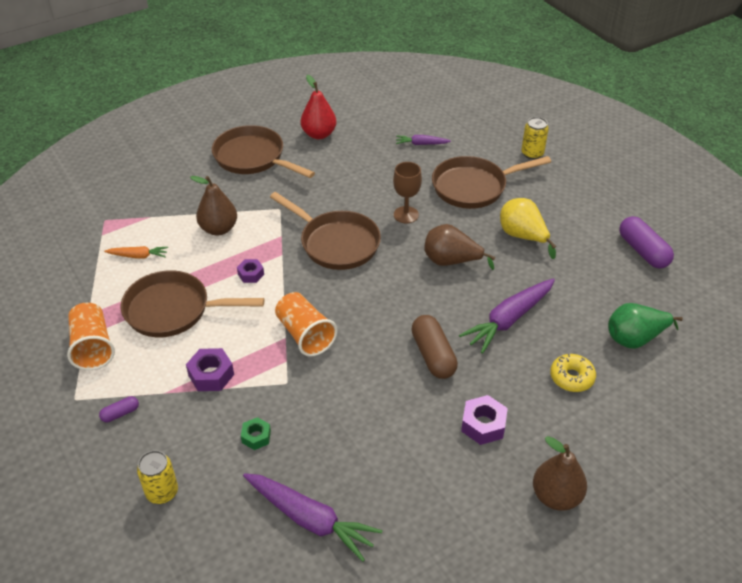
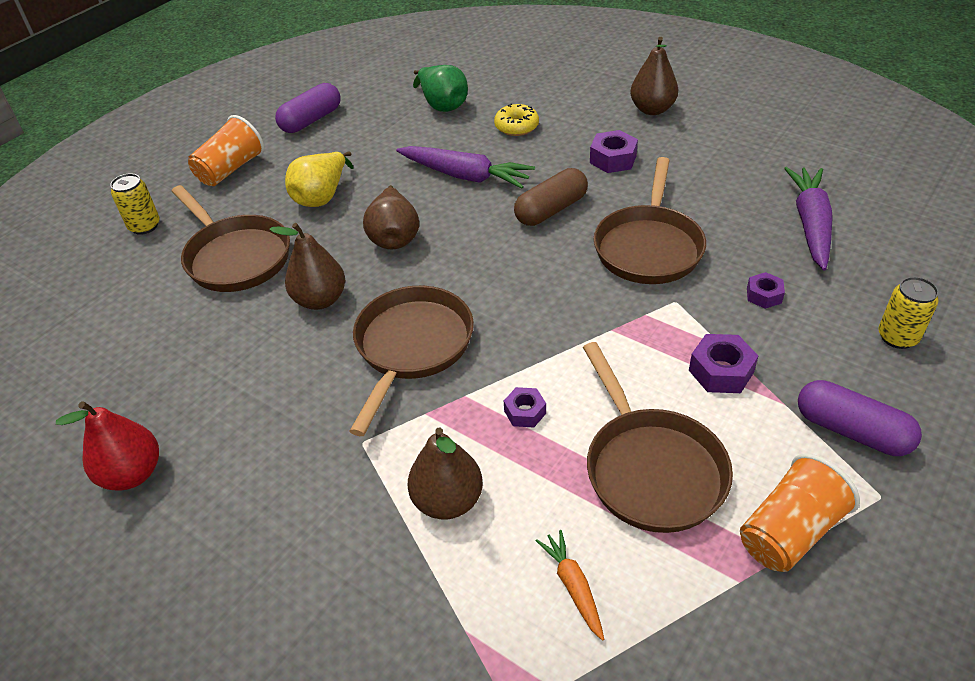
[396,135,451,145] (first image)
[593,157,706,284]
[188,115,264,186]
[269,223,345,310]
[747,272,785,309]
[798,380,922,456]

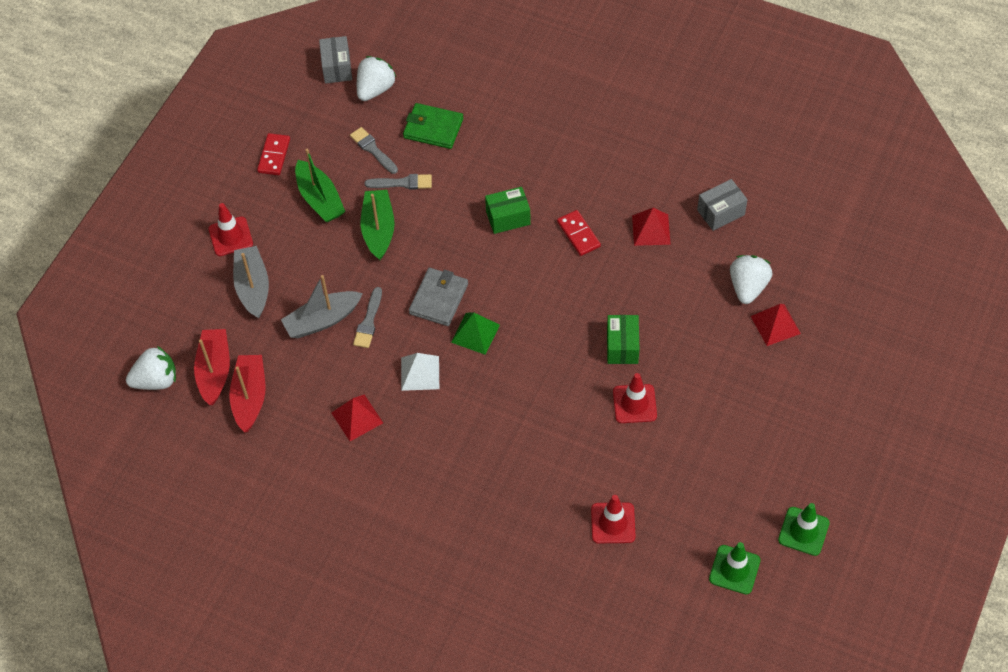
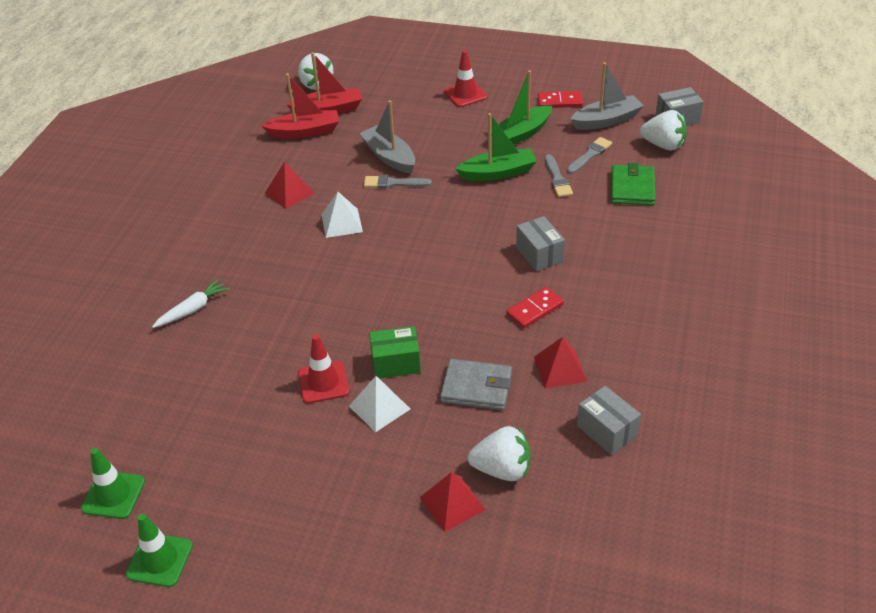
[451,313,500,355] (first image)
[591,495,635,543] (first image)
[152,279,230,328]
[349,376,410,432]
[570,62,644,130]
[440,359,512,410]
[516,216,565,272]

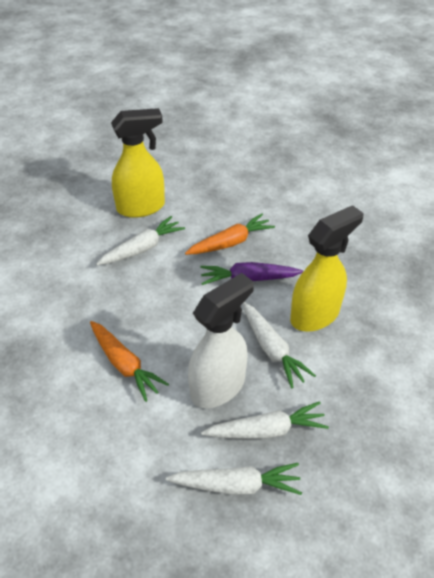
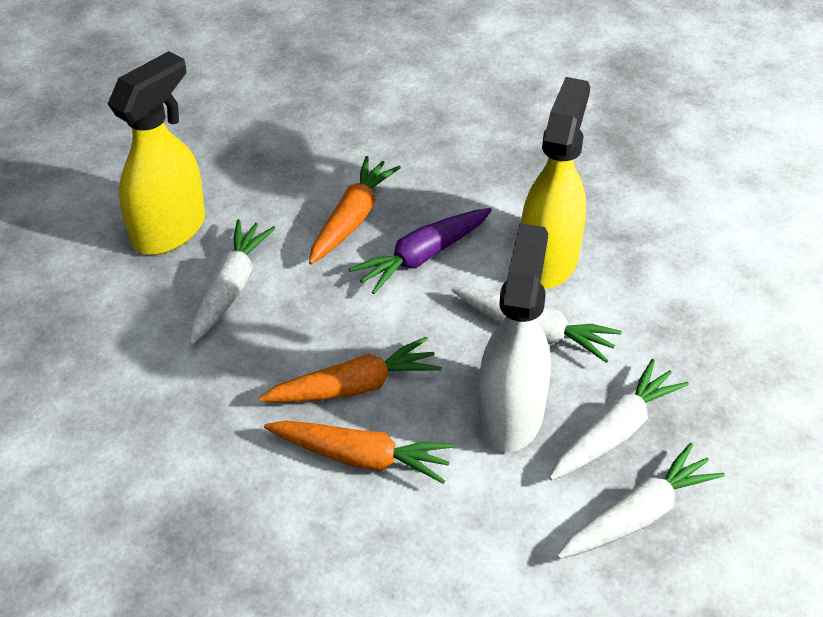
[259,337,442,403]

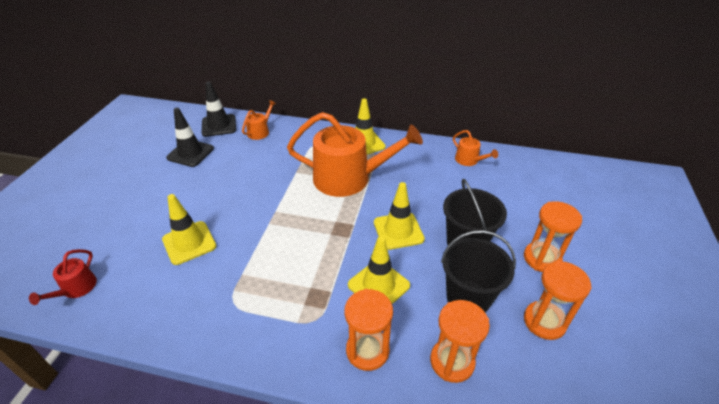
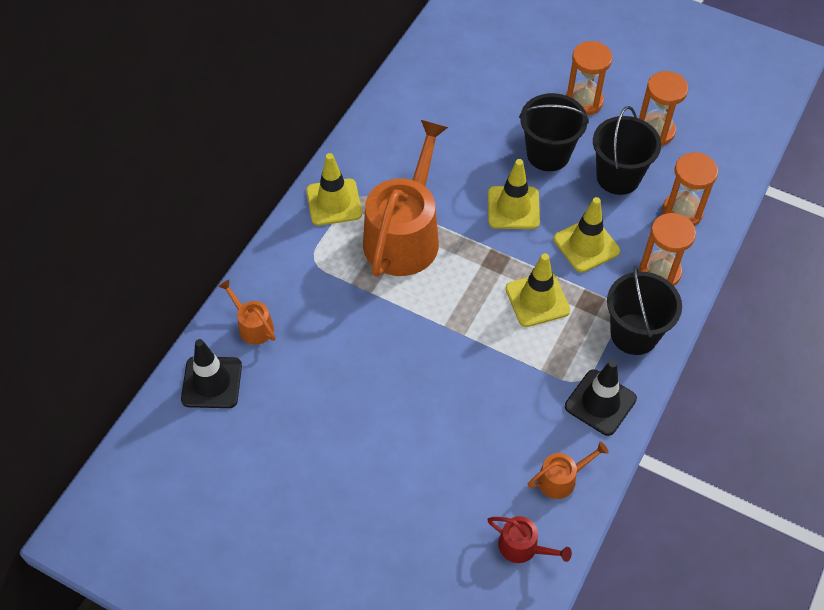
[607,265,682,355]
[506,253,570,327]
[565,360,637,436]
[528,442,609,499]

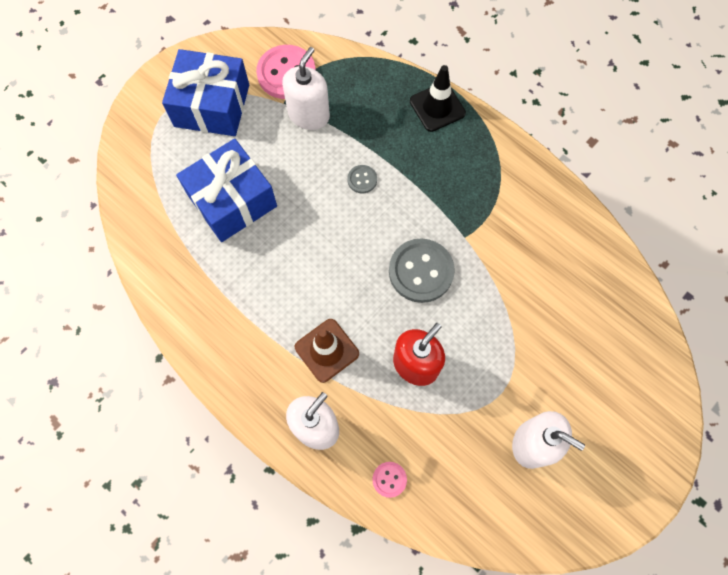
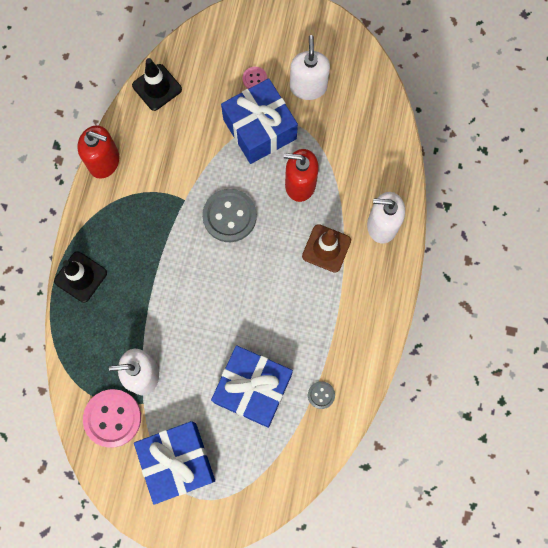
[77,125,119,179]
[132,58,182,111]
[221,78,298,164]
[308,381,335,409]
[243,67,267,89]

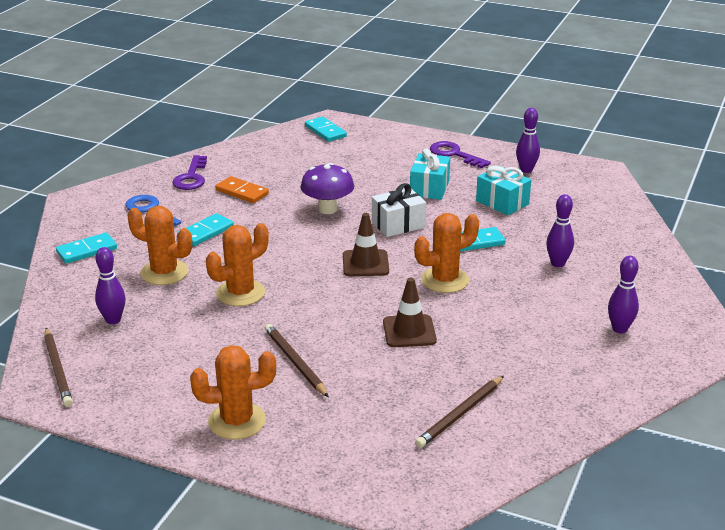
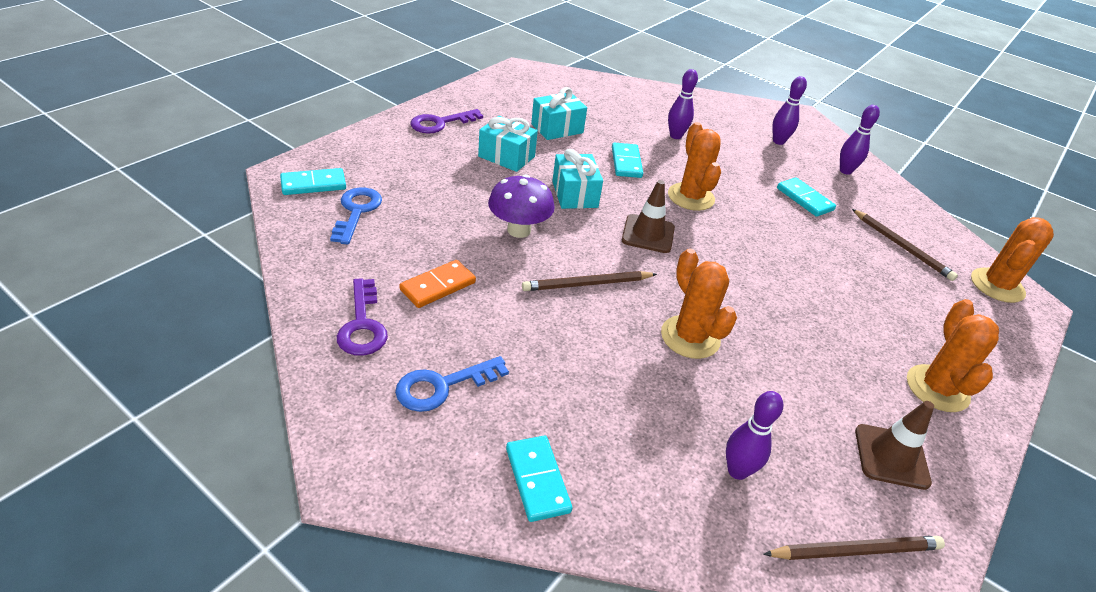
[330,188,382,244]
[971,217,1054,303]
[777,177,836,217]
[522,271,657,291]
[855,401,934,490]
[840,105,880,175]
[552,149,603,209]
[337,278,388,356]

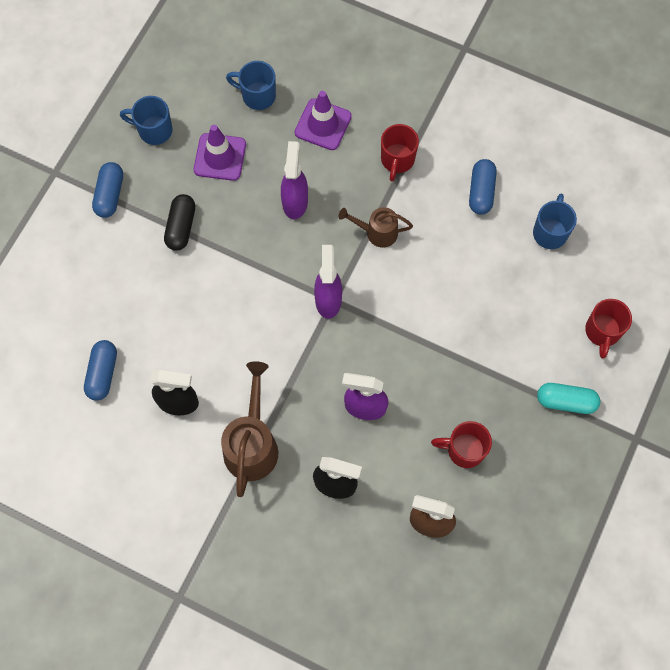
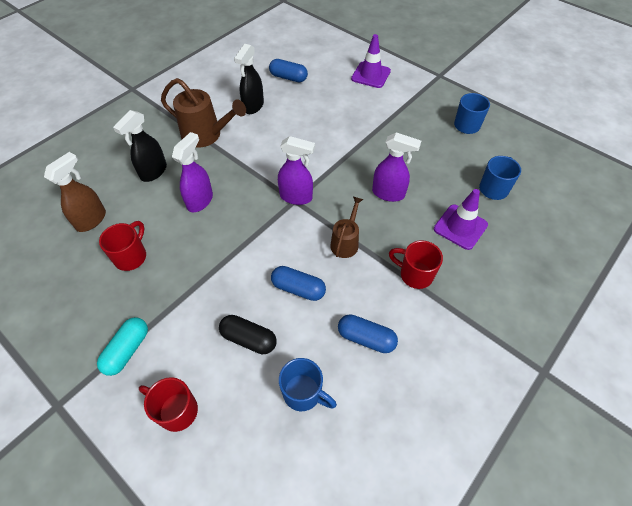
[271,266,326,301]
[219,315,276,354]
[351,34,391,88]

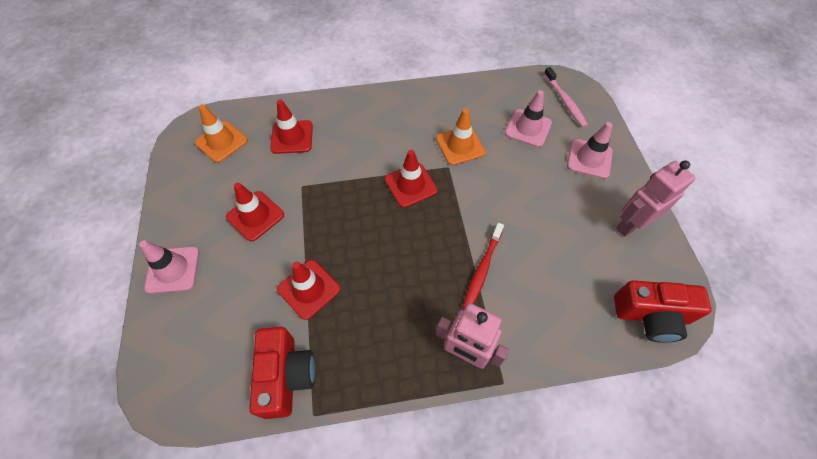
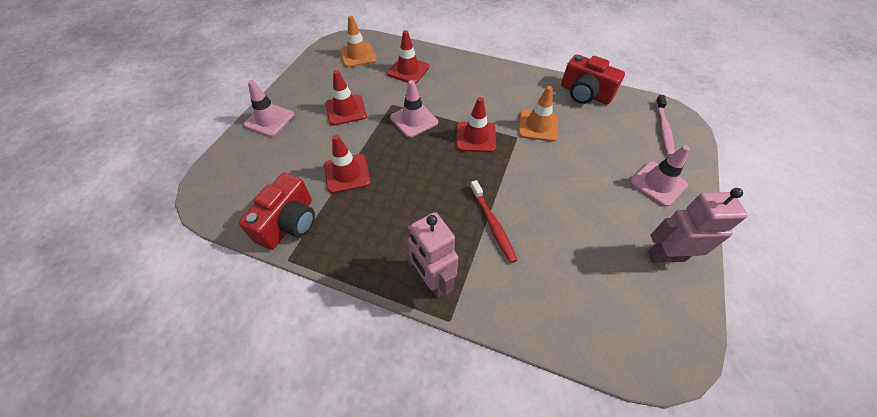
[390,80,438,138]
[561,54,625,105]
[470,180,517,263]

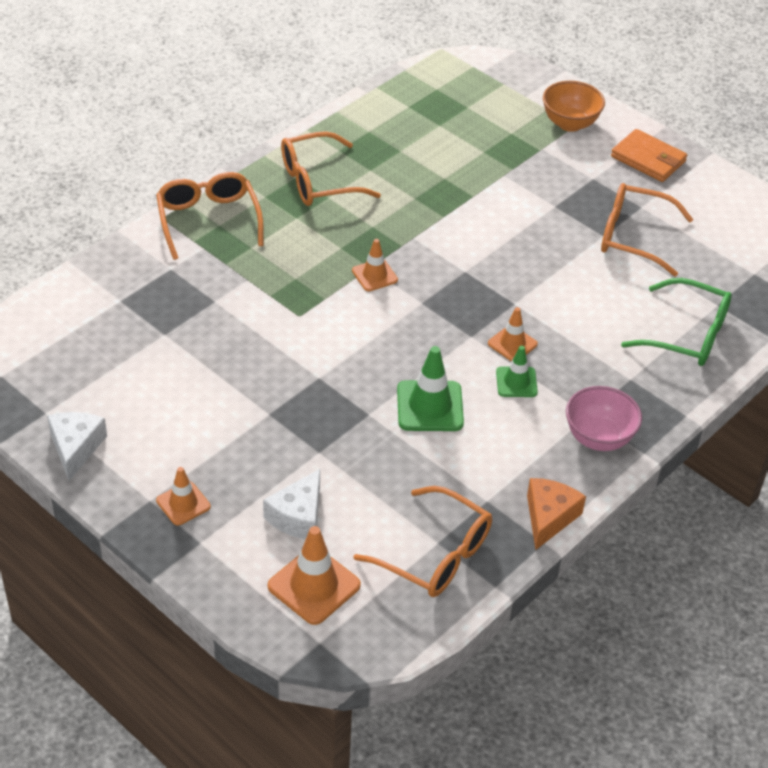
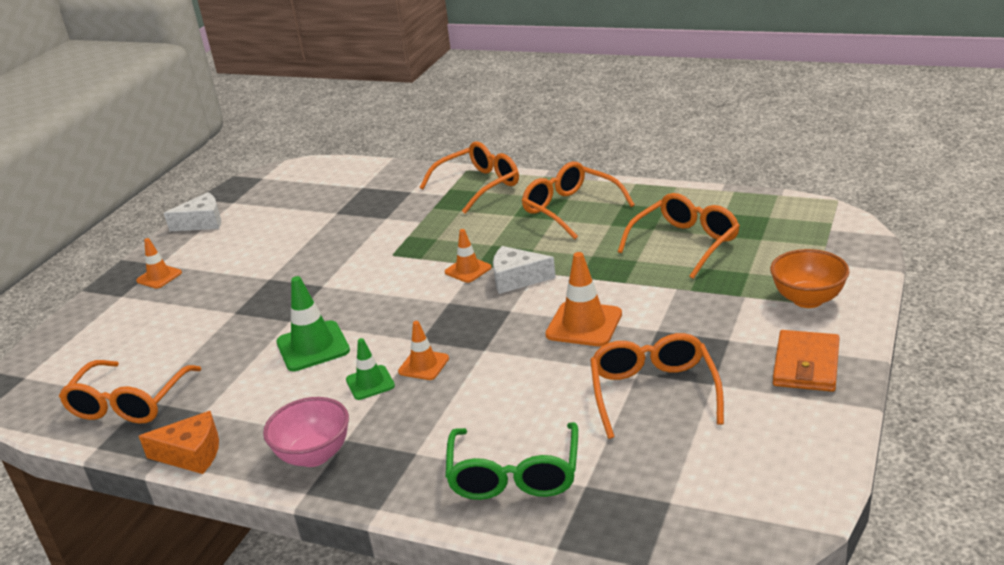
[618,193,740,279]
[493,246,556,294]
[545,252,622,346]

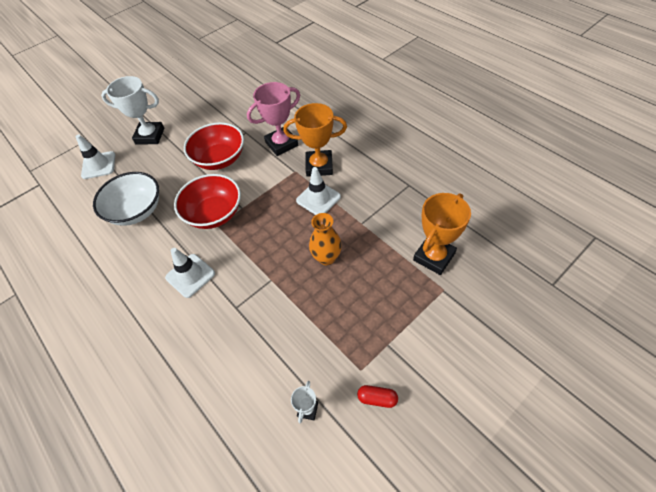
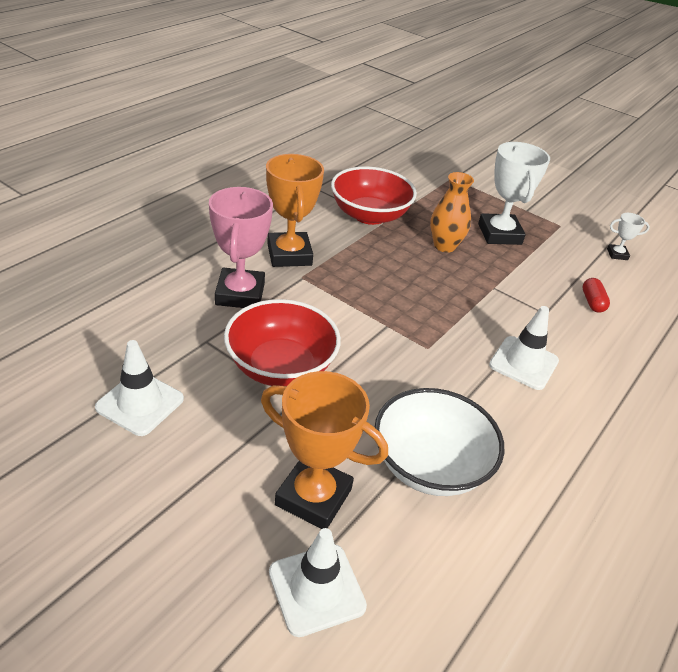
[478,142,550,245]
[331,166,417,225]
[95,340,184,436]
[583,278,610,313]
[261,371,388,529]
[209,187,273,308]

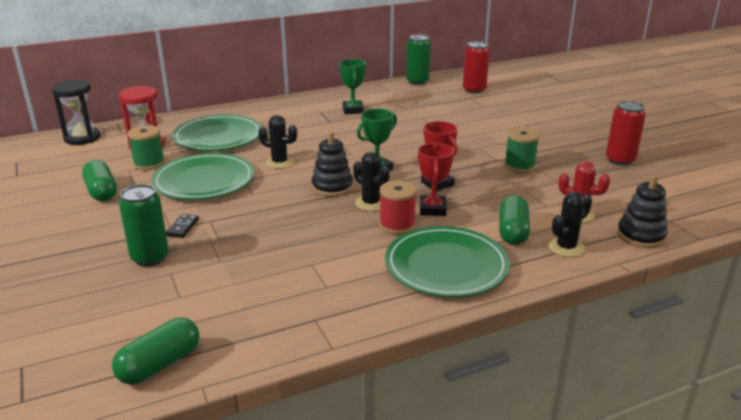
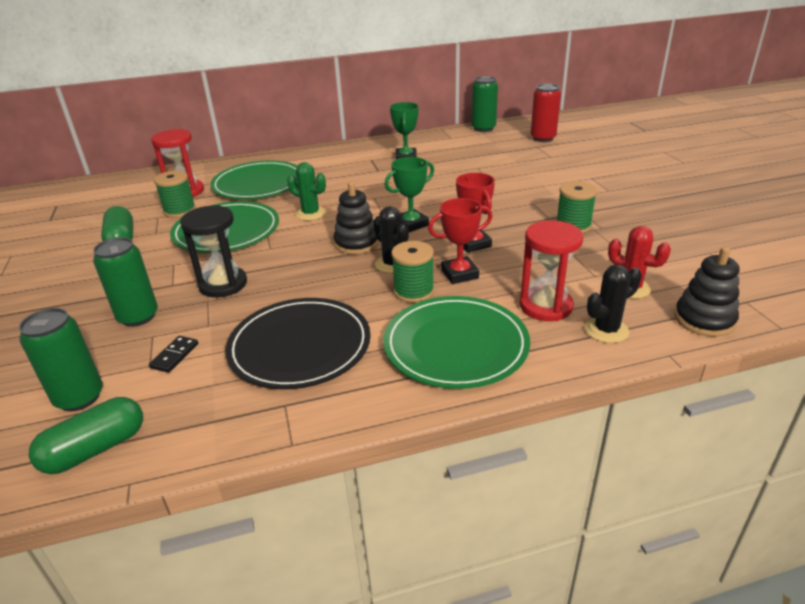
[606,101,646,166] (first image)
[19,308,103,411]
[225,298,371,389]
[180,205,247,297]
[149,336,198,373]
[520,220,583,321]
[287,162,326,221]
[391,241,434,303]
[428,198,492,284]

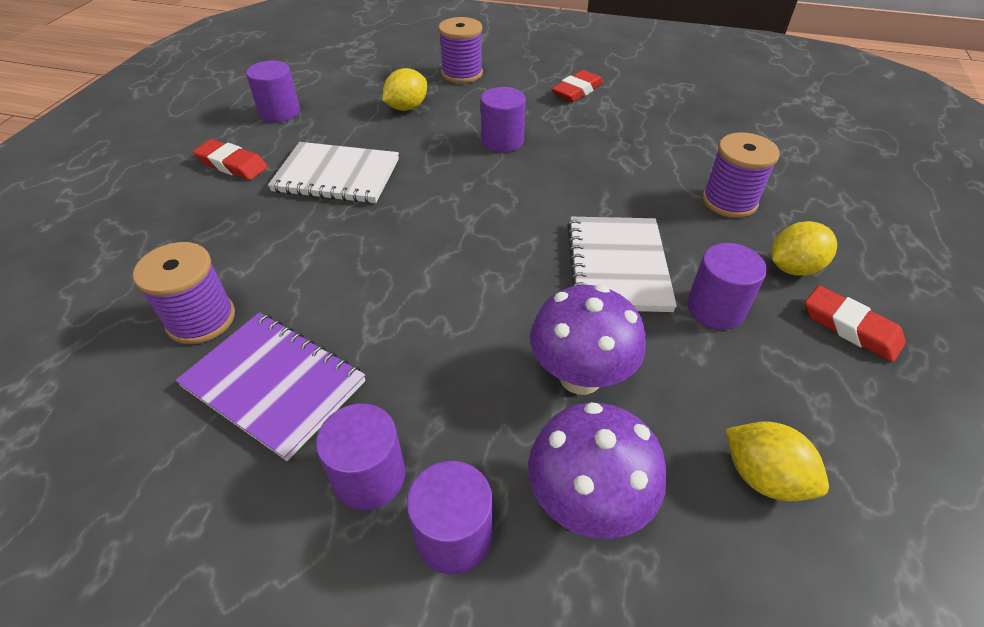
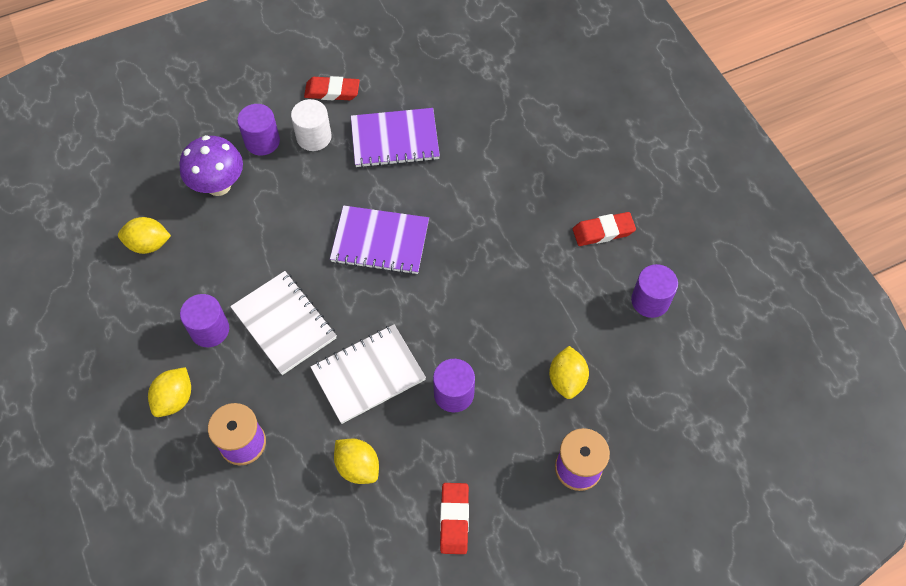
[133,242,235,344] (first image)
[530,285,646,395] (first image)
[330,205,429,275]
[334,439,379,484]
[311,324,426,424]
[304,76,360,100]
[291,99,332,151]

